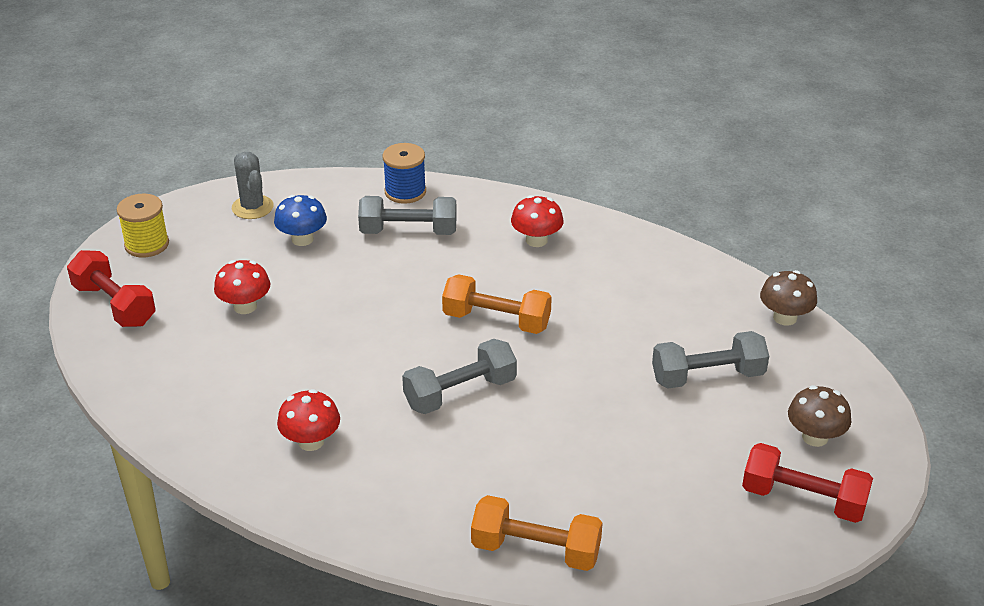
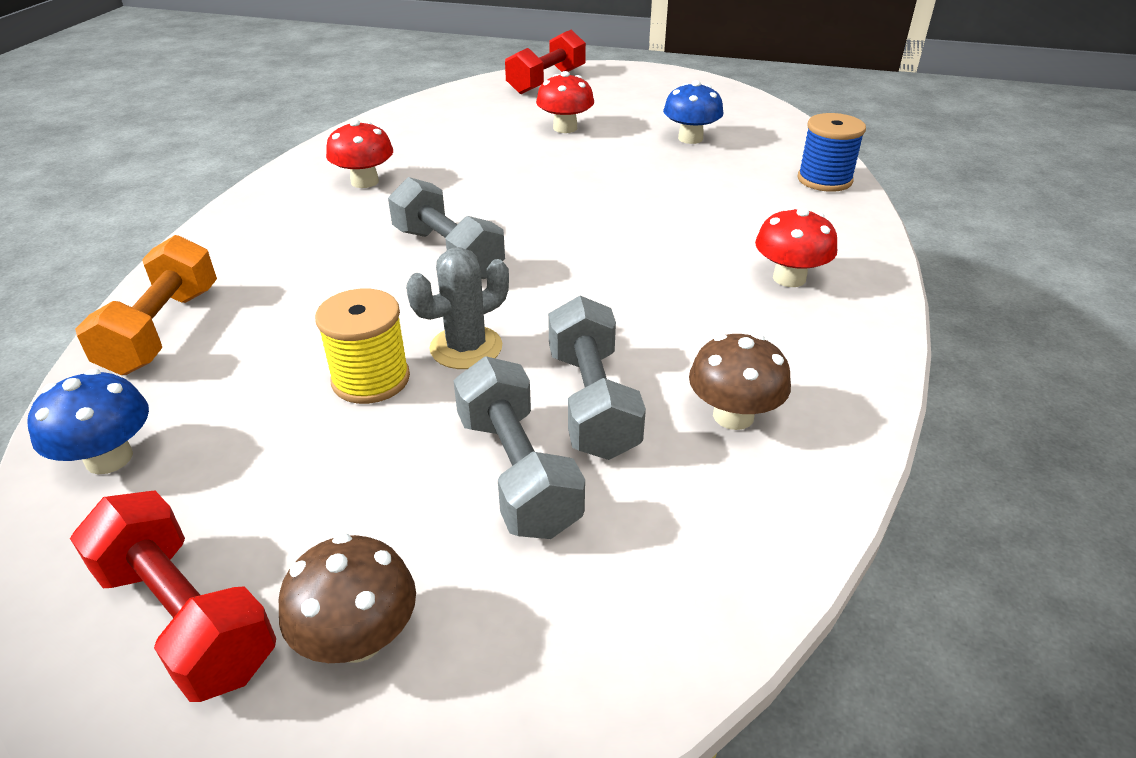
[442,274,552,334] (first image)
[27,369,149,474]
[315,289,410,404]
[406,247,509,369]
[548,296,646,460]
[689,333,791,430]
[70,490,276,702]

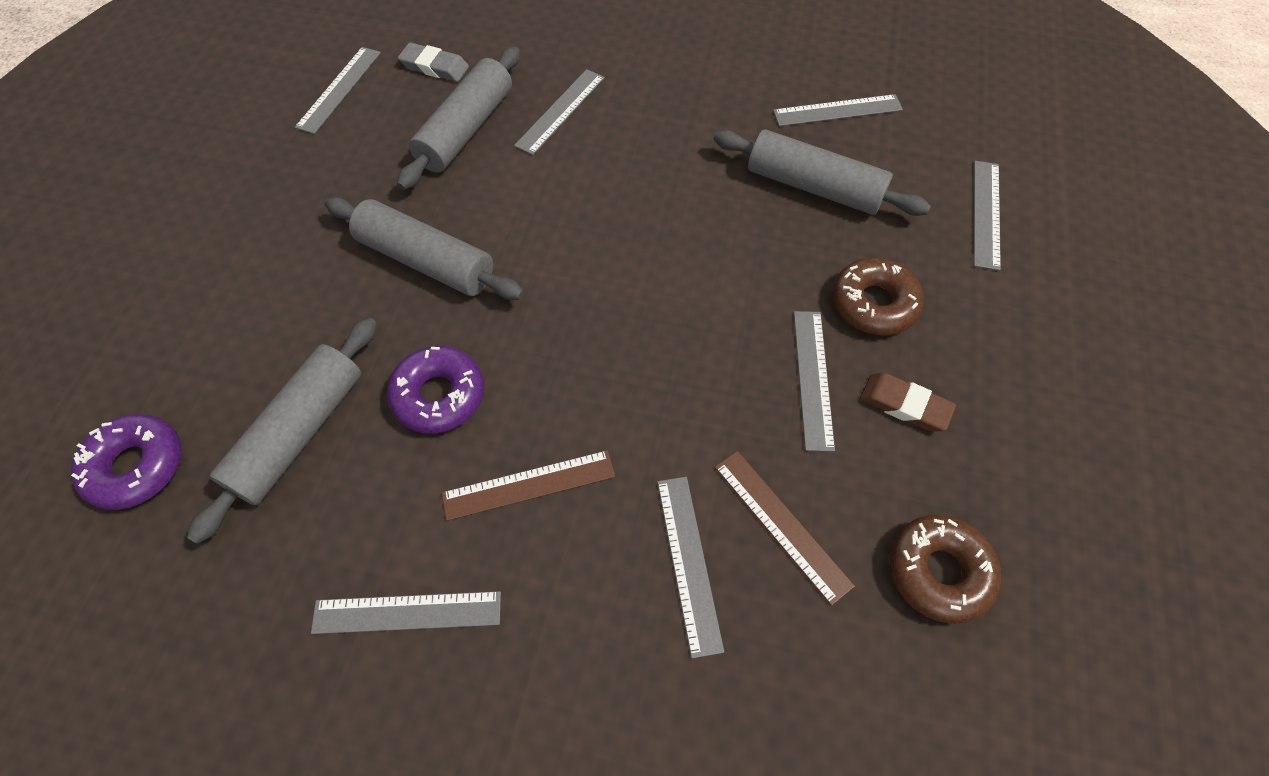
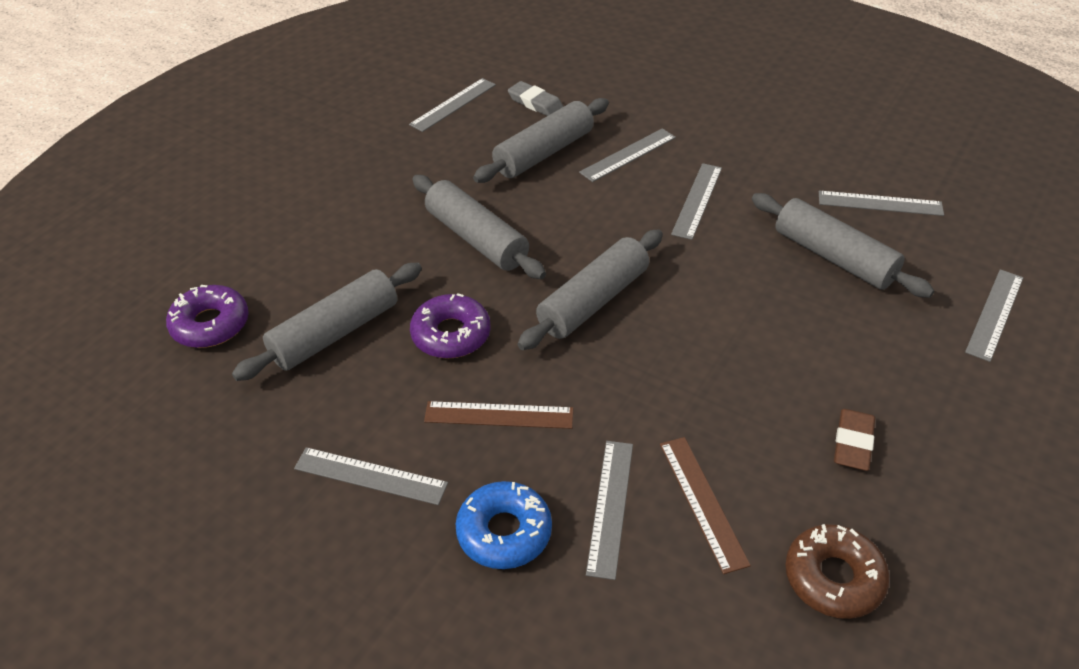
[832,257,924,336] (first image)
[456,481,552,569]
[518,229,663,350]
[671,163,722,240]
[834,409,875,471]

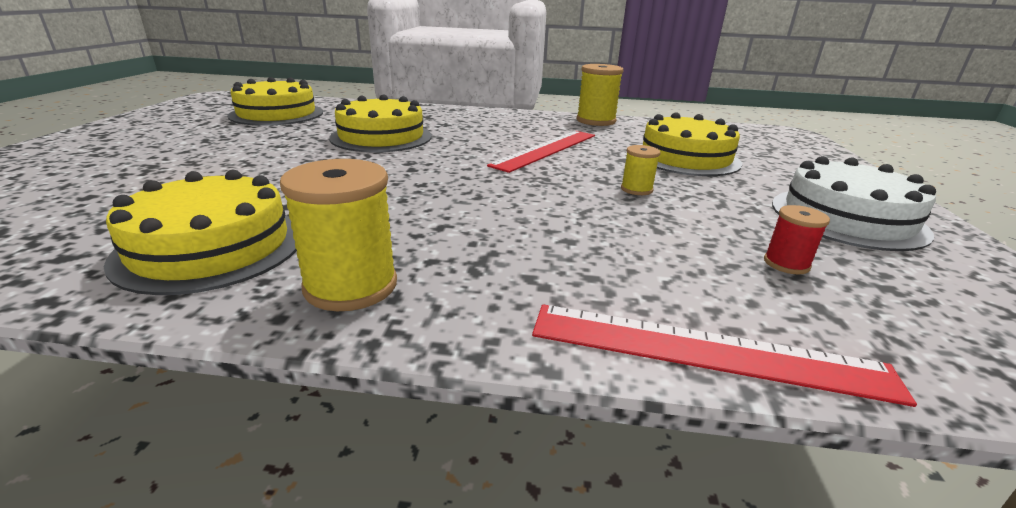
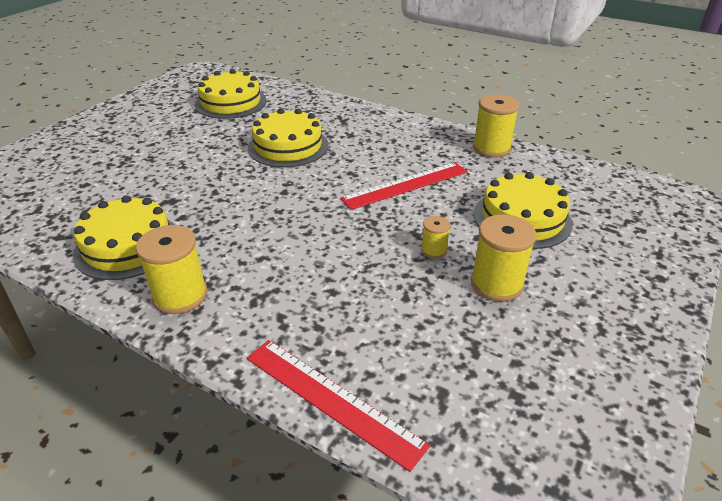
[764,205,830,275] (first image)
[772,156,936,251] (first image)
[471,214,537,302]

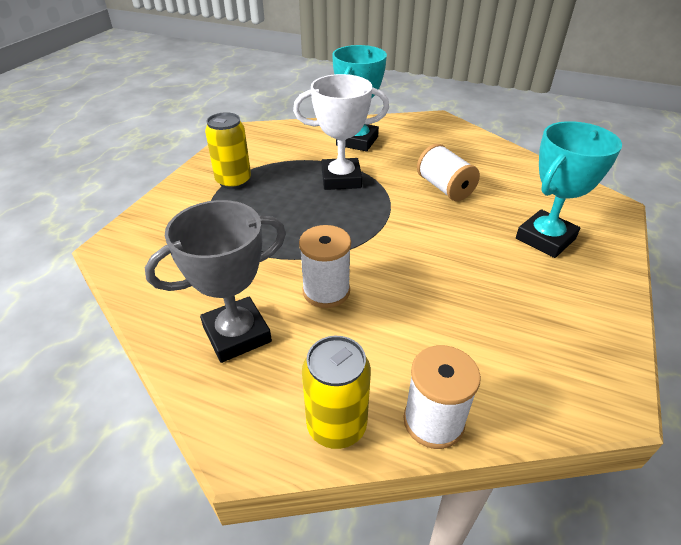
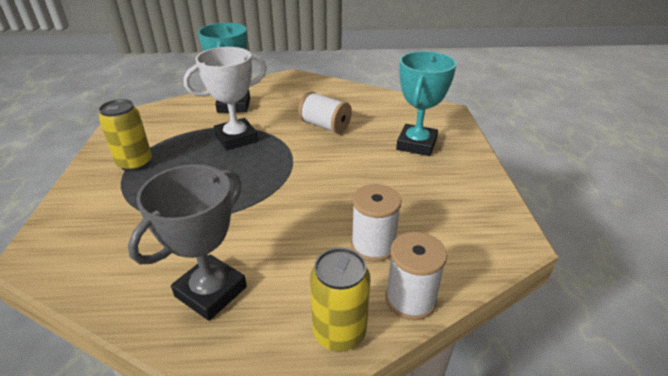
[351,184,401,262]

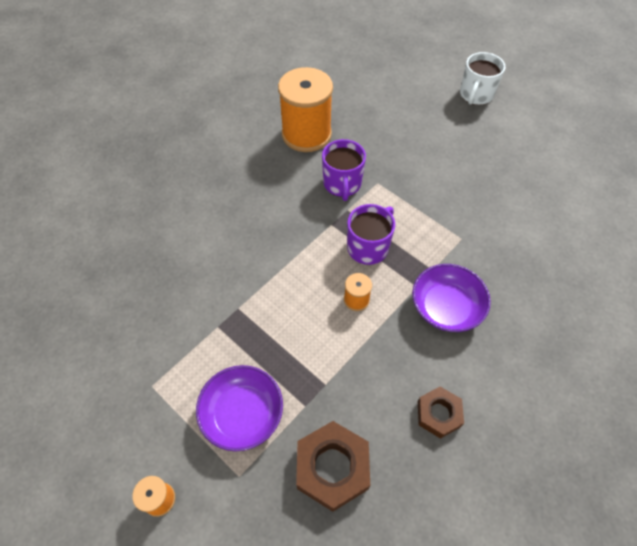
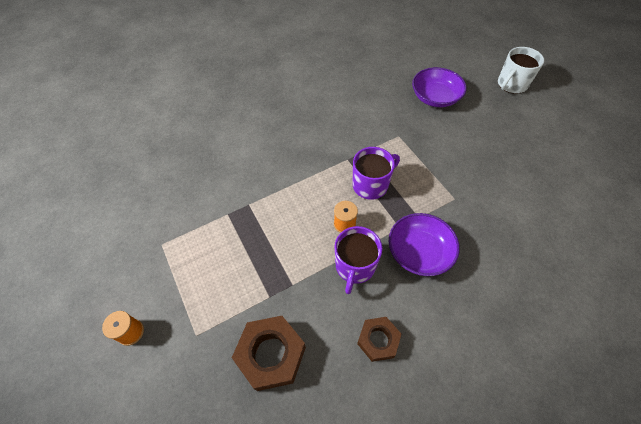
[278,67,333,152] (first image)
[412,67,467,107]
[334,226,382,294]

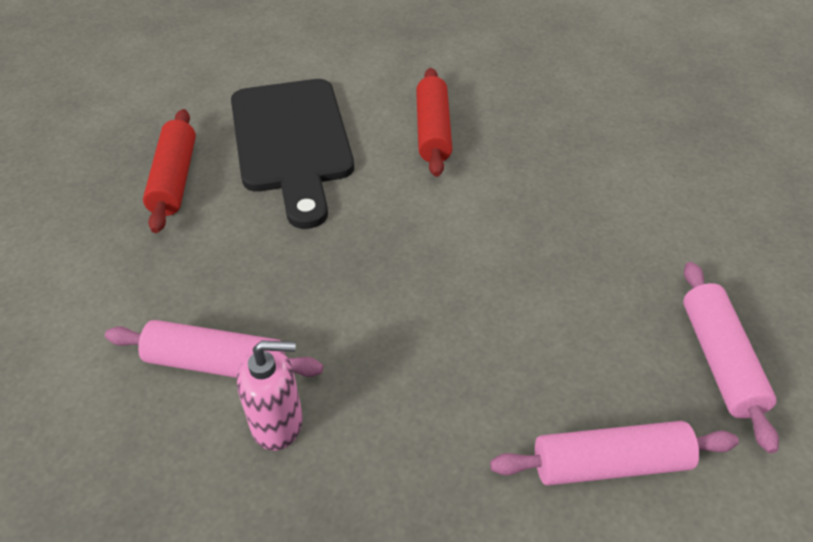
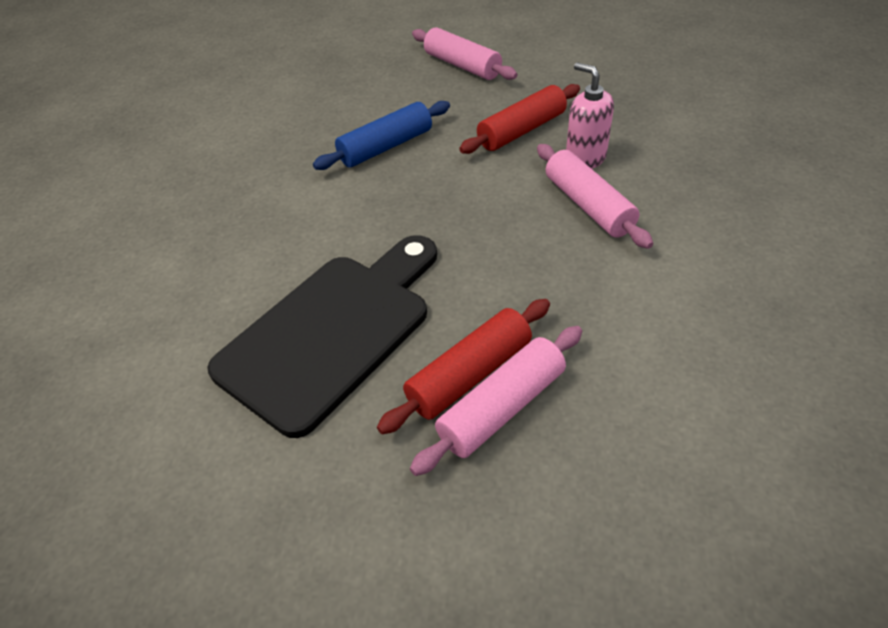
[313,101,450,170]
[459,84,580,154]
[410,326,582,476]

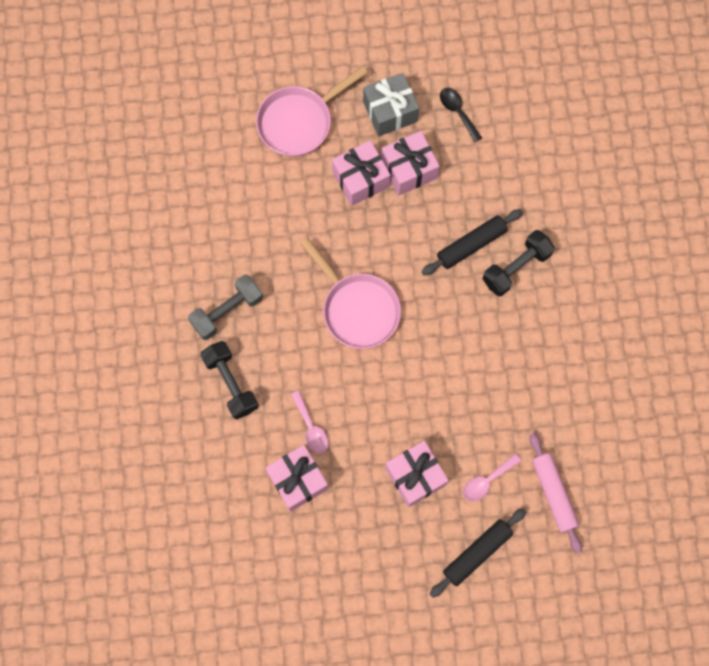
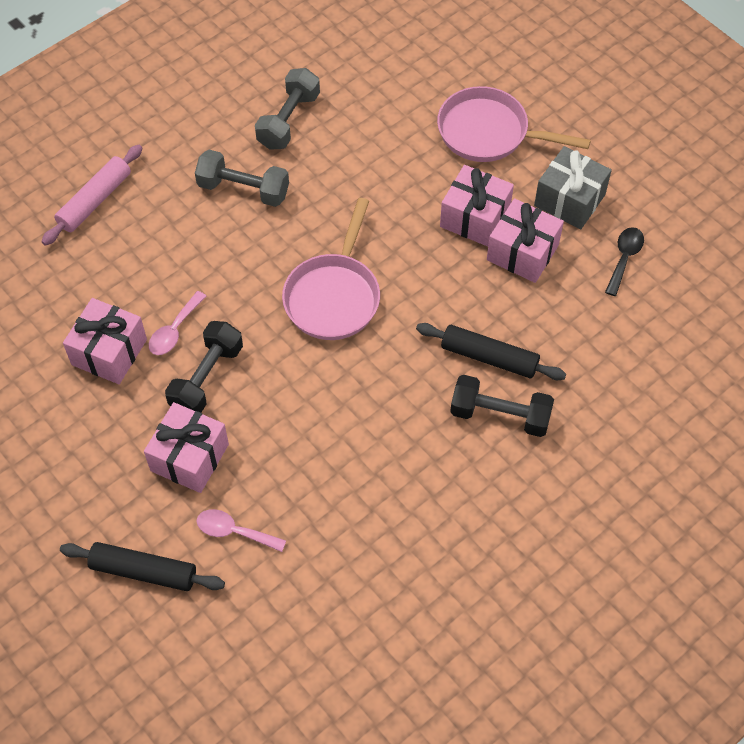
[255,68,320,150]
[165,321,243,412]
[41,145,142,246]

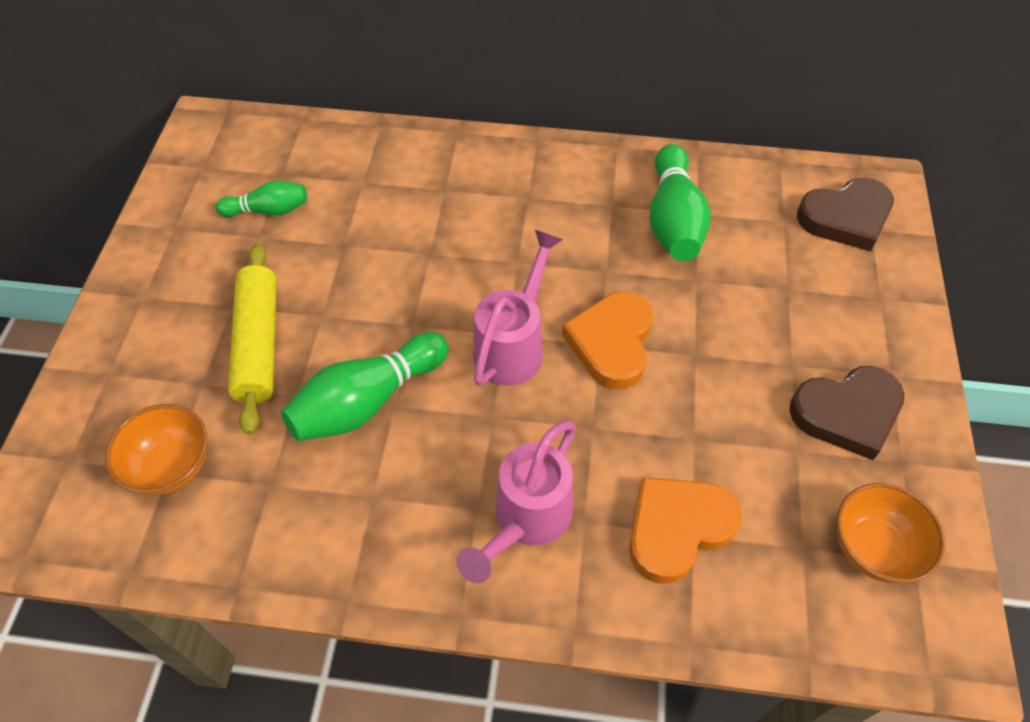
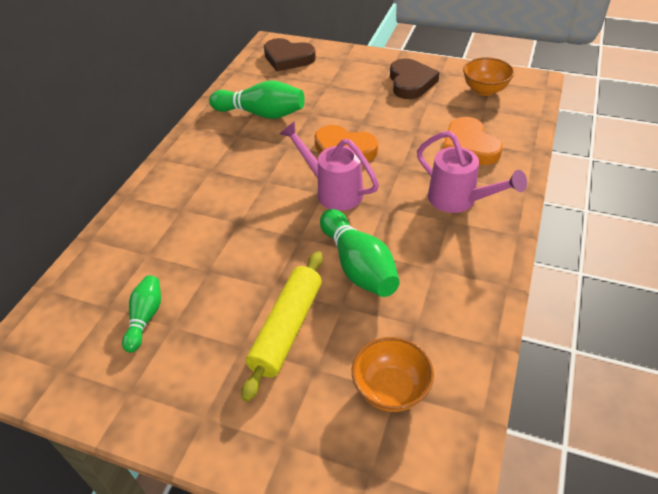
[241,251,323,402]
[264,38,316,71]

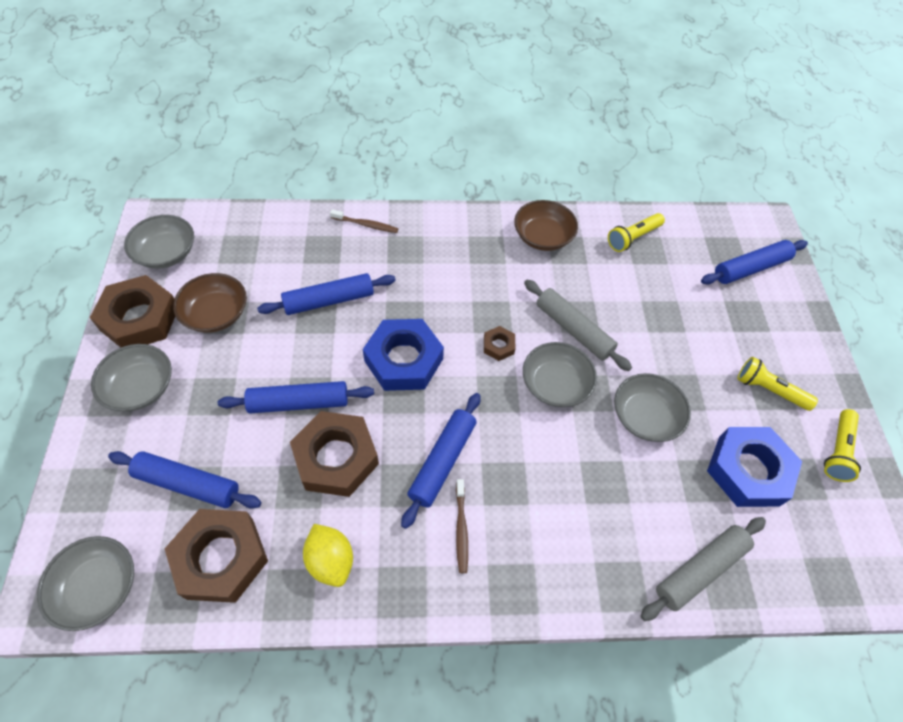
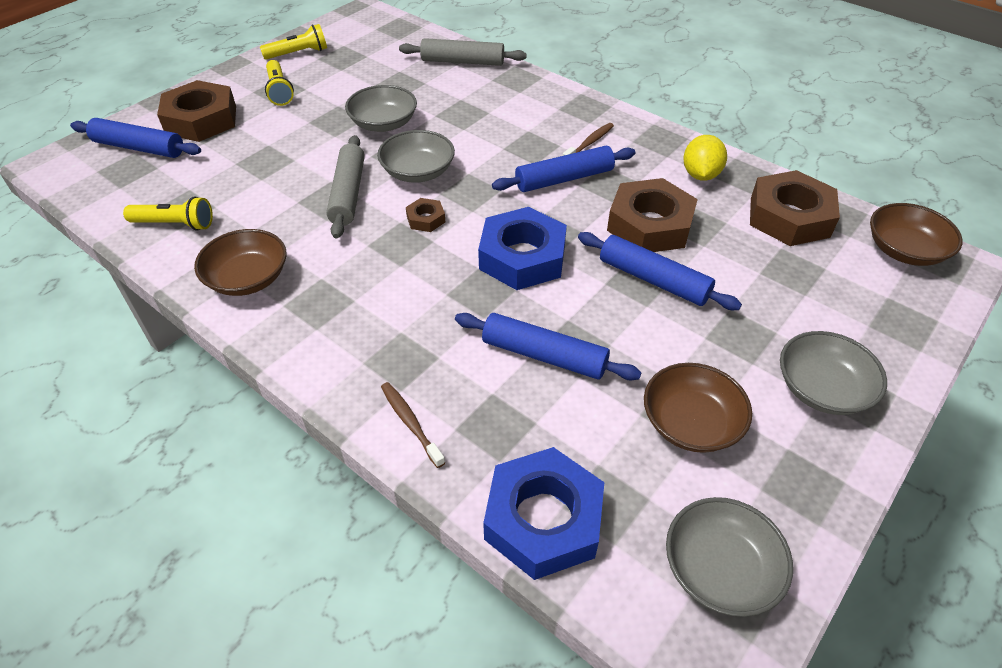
[108,451,261,509] (first image)
[157,80,236,142]
[483,447,604,580]
[870,203,963,266]

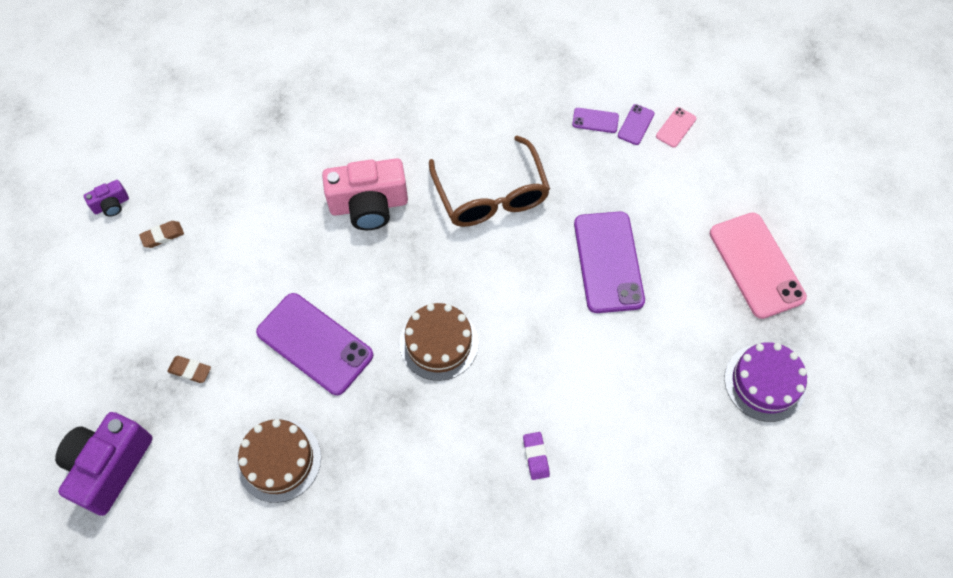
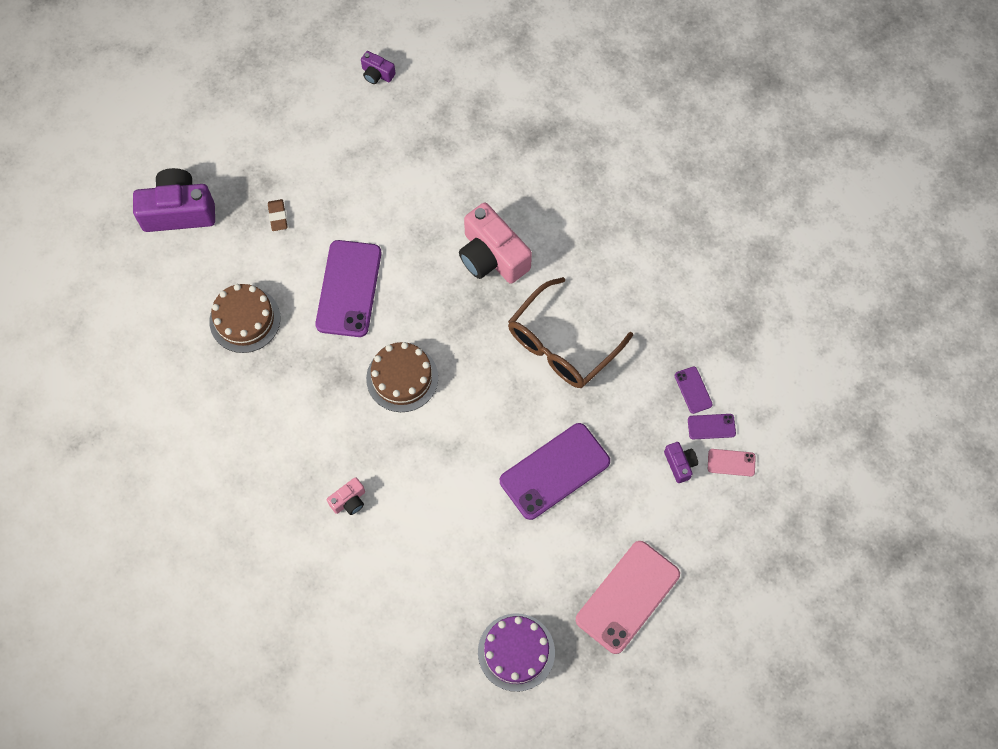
[139,221,184,248] (first image)
[664,442,698,483]
[327,477,365,515]

